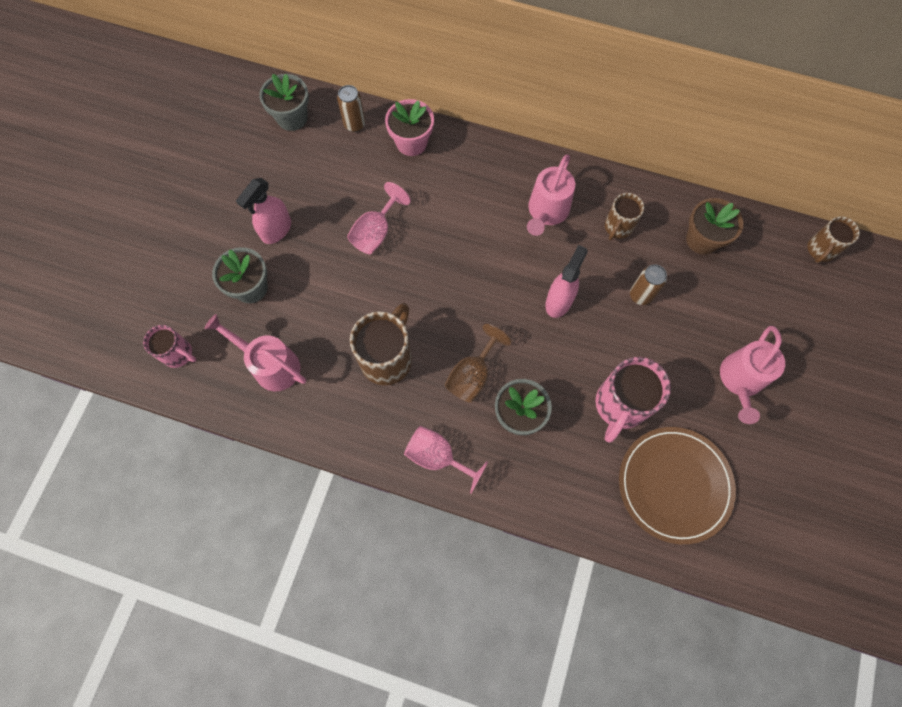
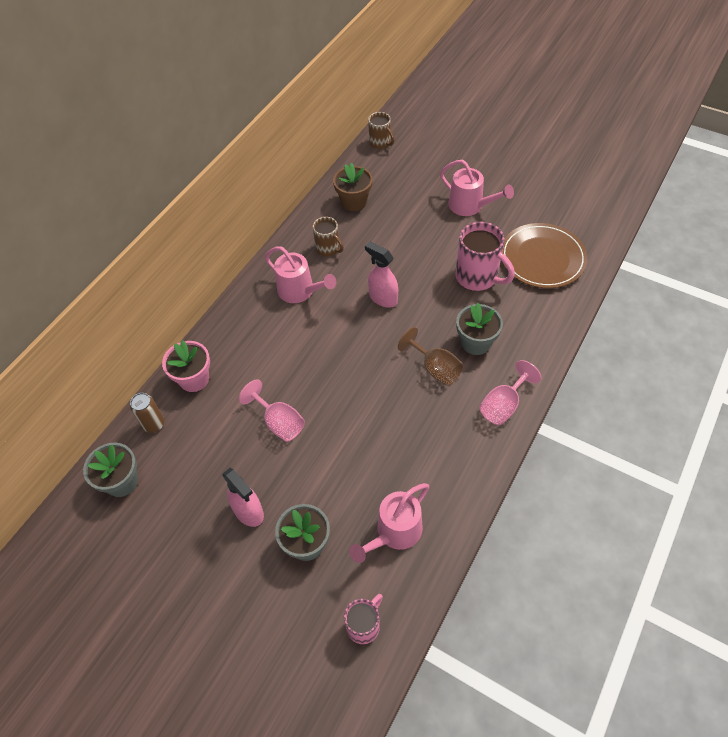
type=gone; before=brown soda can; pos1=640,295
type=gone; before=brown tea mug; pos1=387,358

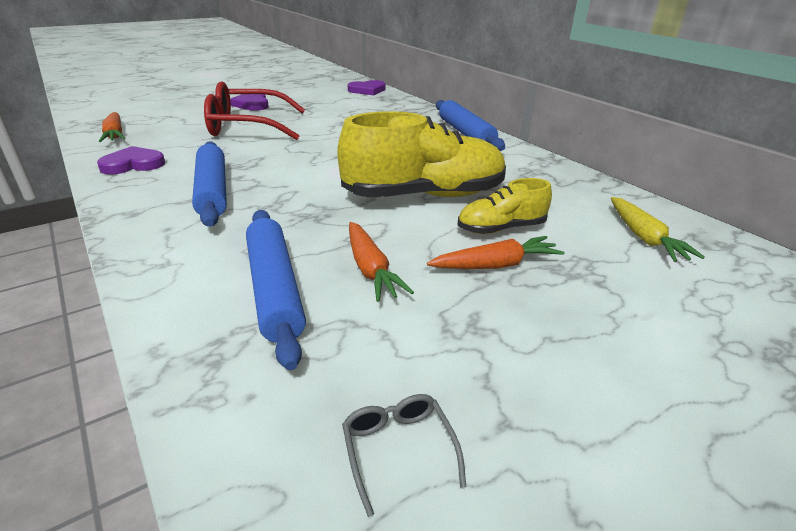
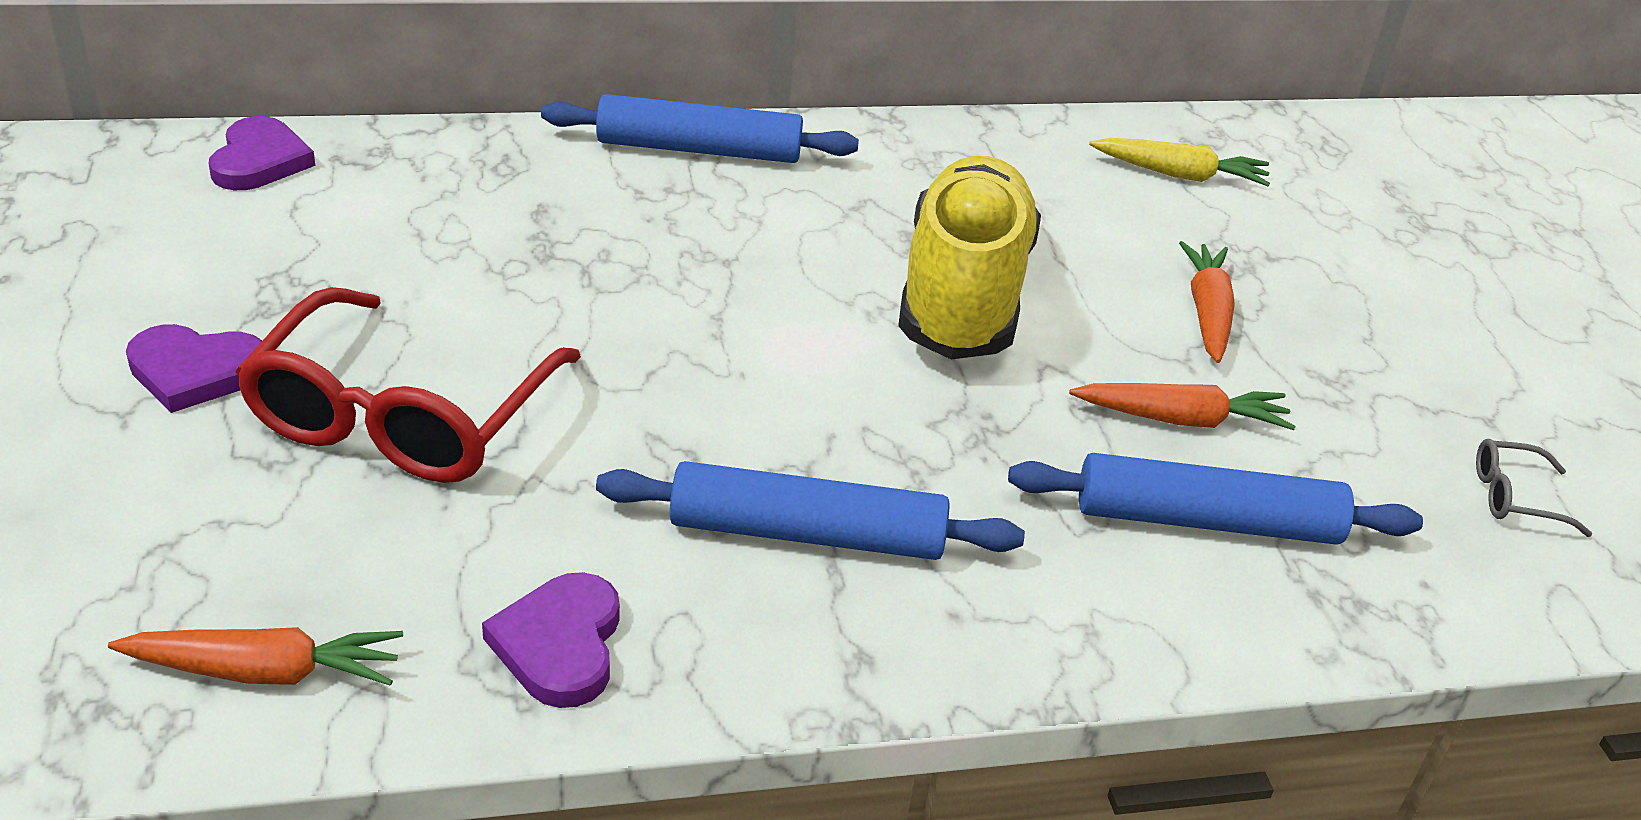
type=gone; before=bright yellow shoe; pos1=501,228

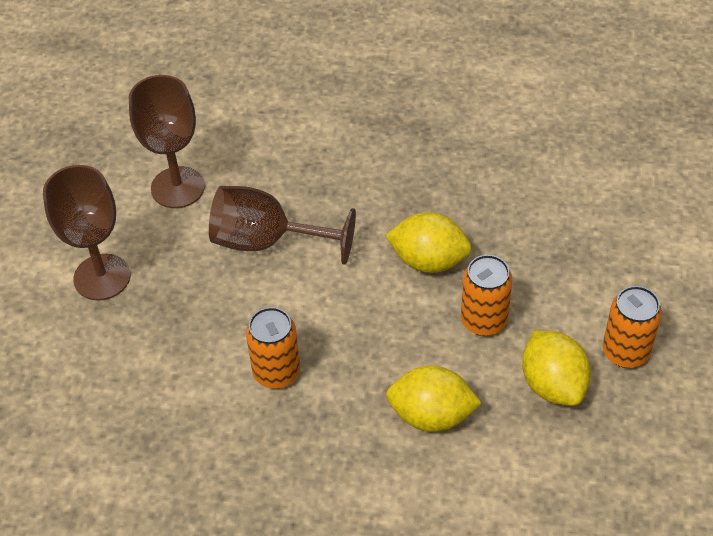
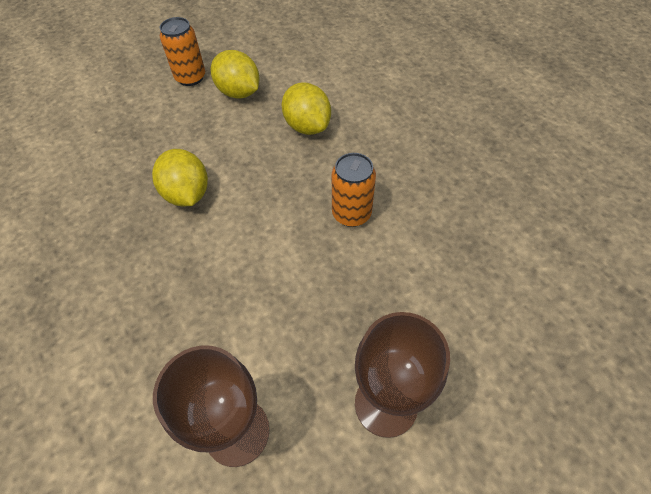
type=gone; before=brown goblet; pos1=267,241
type=gone; before=orange-coloured soda can; pos1=484,320
type=rotated; before=bright yellow lemon; pos1=553,384; pos2=239,92; turn=-75

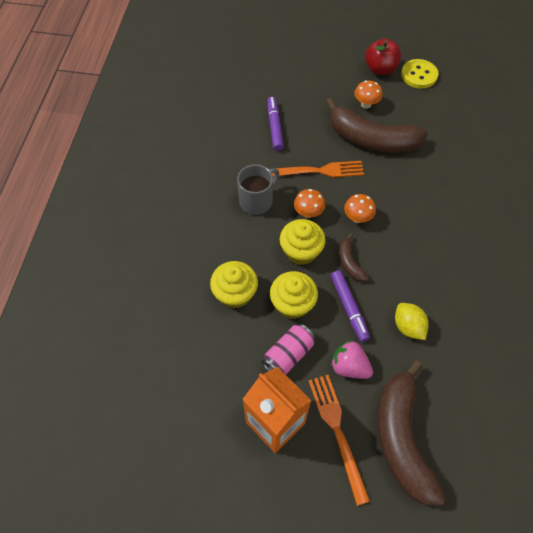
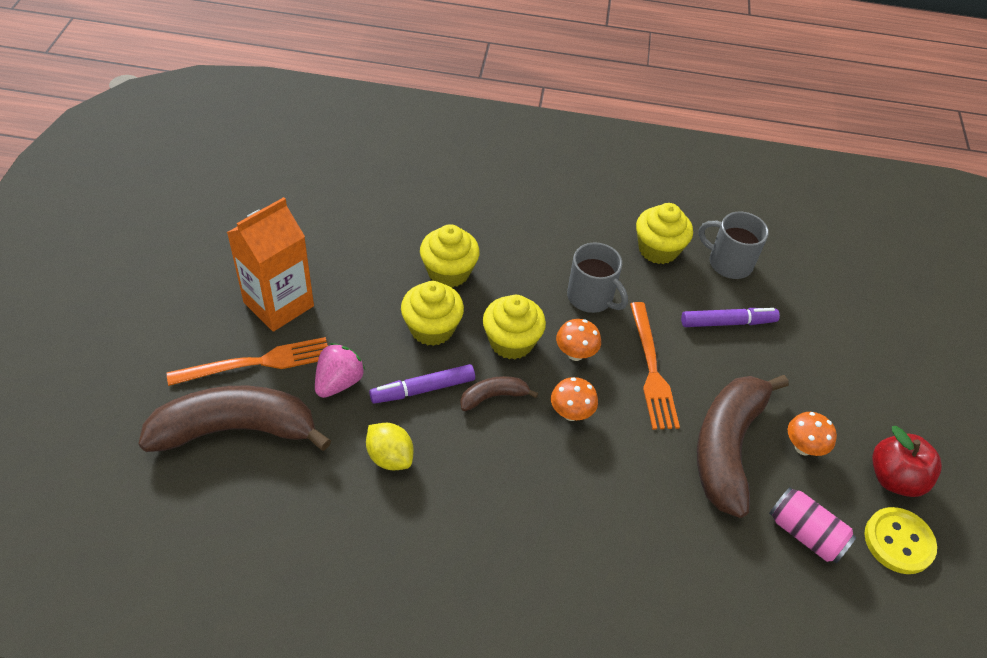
type=rotated; before=bright yellow lemon; pos1=408,326; pos2=390,457; turn=75
type=shifted; before=rose-pink soda can; pos1=288,355; pos2=805,533
type=new; after=bright yellow fairy cake; pos2=658,249
type=new; after=gray tea mug; pos2=728,263

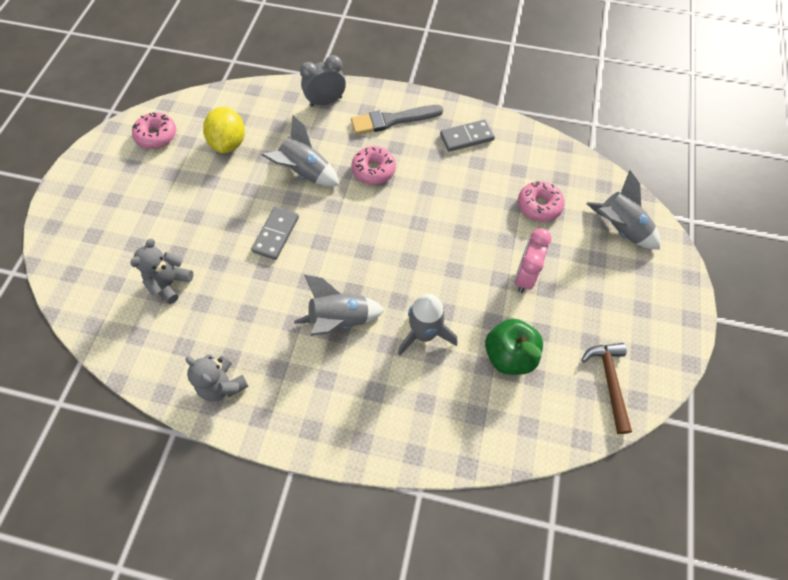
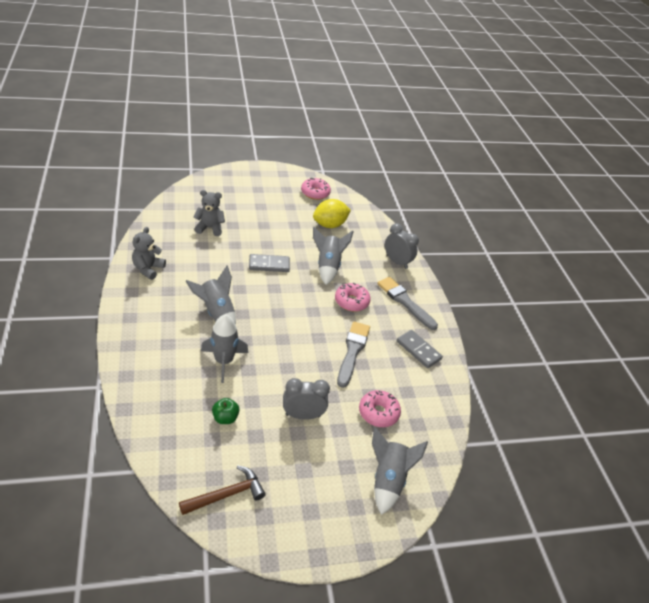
type=repainted; before=rose-pink bedside clock; after=gray bedside clock; pos1=525,276; pos2=302,415
type=scaled; before=leaf-green apple; pos1=509,355; pos2=225,418; scale=0.58
type=new; after=gray brush; pos2=352,351

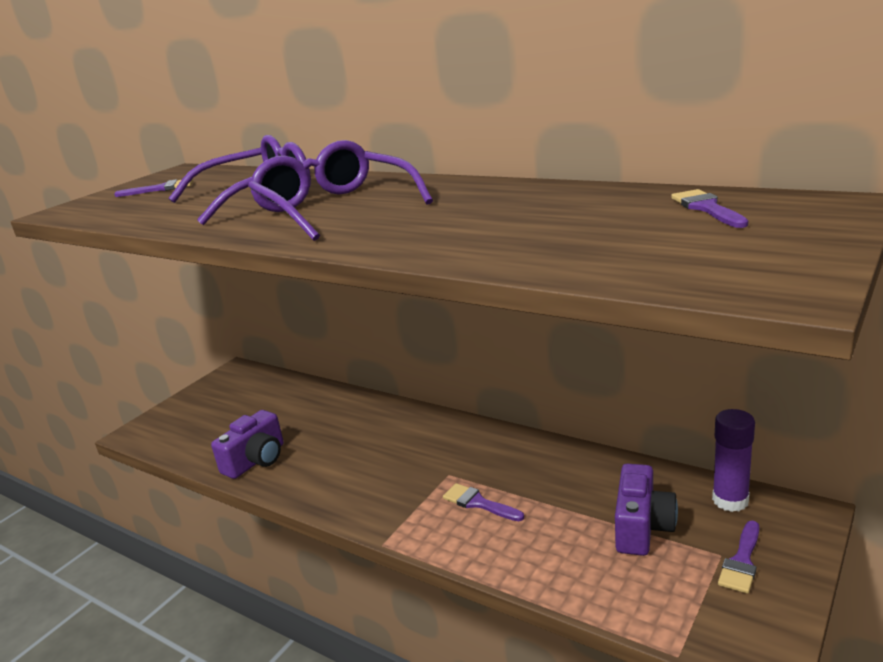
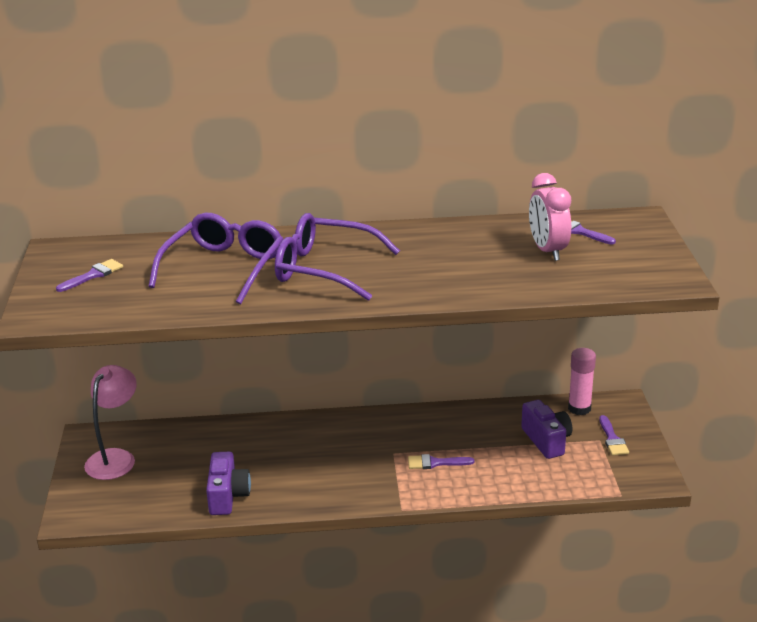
type=repainted; before=purple glue stick; after=rose-pink glue stick; pos1=730,500; pos2=579,408
type=new; after=rose-pink bedside clock; pos2=547,250
type=new; after=rose-pink reading lamp; pos2=115,458

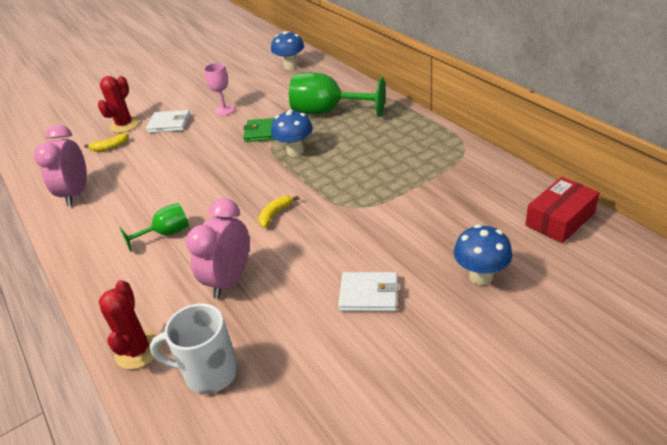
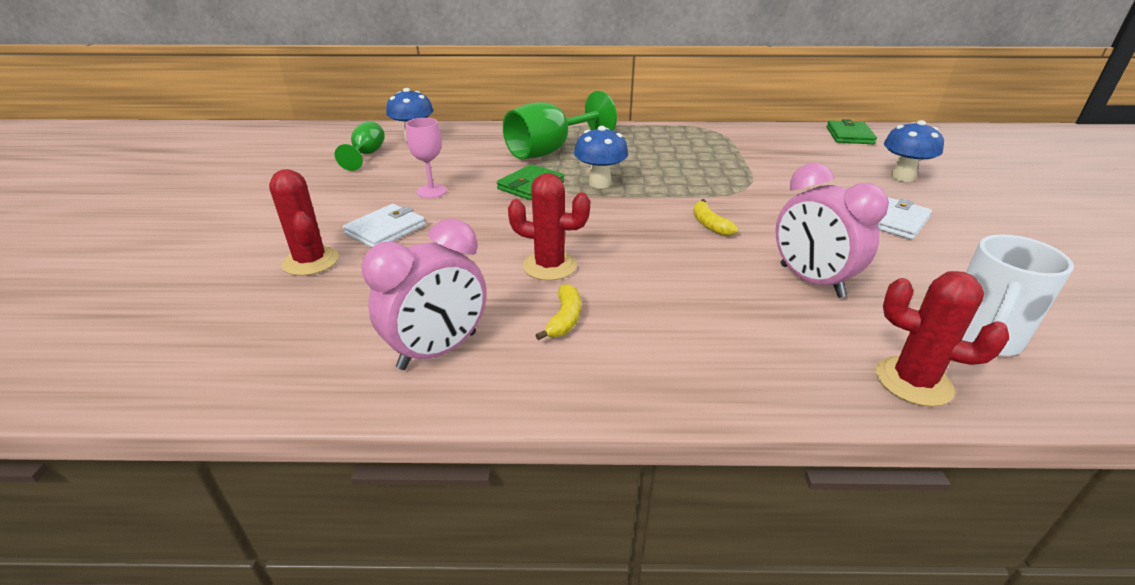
type=rotated; before=rose-pink bedside clock; pos1=76,193; pos2=438,351; turn=-75
type=shifted; before=bright yellow banana fruit; pos1=110,147; pos2=564,319
type=swapped; before=crimson box; after=leaf-green wallet; pos1=560,219; pos2=849,135
type=shifted; before=leaf-green goblet; pos1=166,234; pos2=366,155
type=new; after=crimson saguaro cactus; pos2=549,266

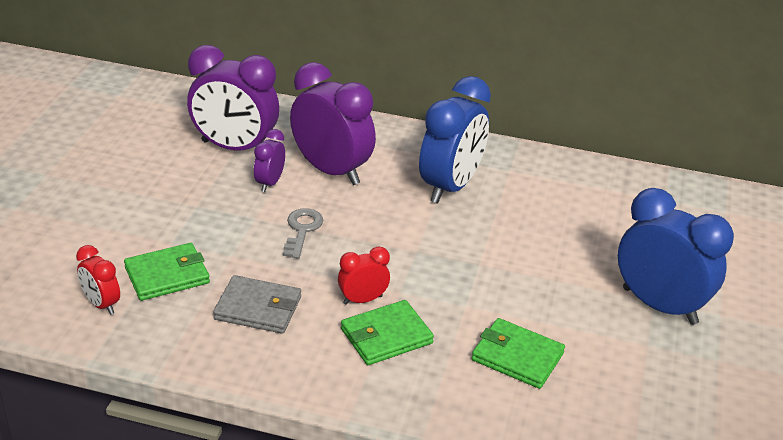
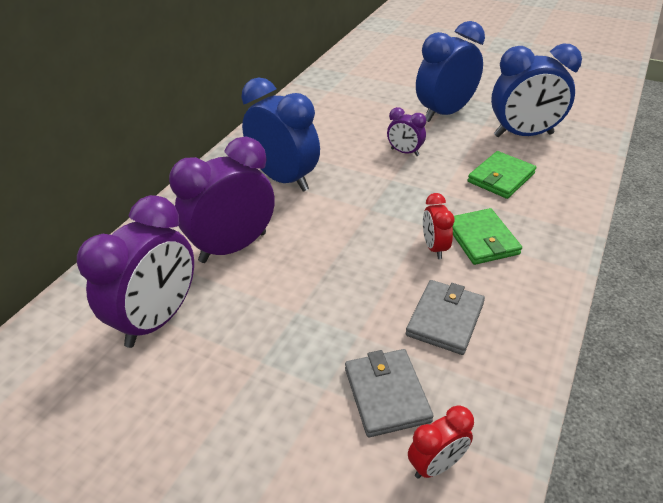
type=shifted; before=purple bedside clock; pos1=269,183; pos2=404,152
type=gone; before=gray door key; pos1=302,230
type=repainted; before=leaf-green wallet; after=gray wallet; pos1=167,275; pos2=386,394
type=new; after=blue bedside clock; pos2=523,135

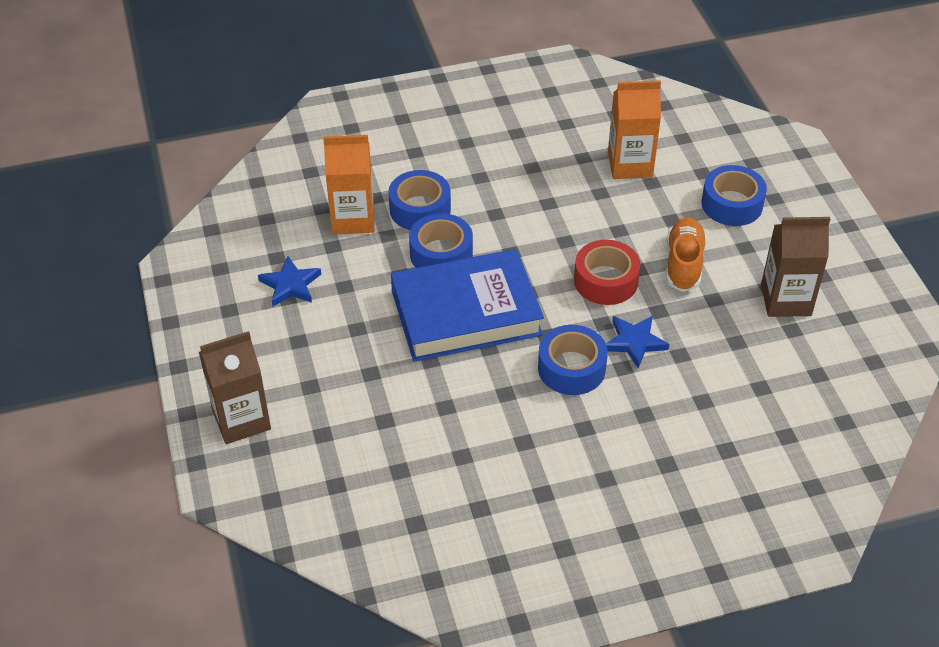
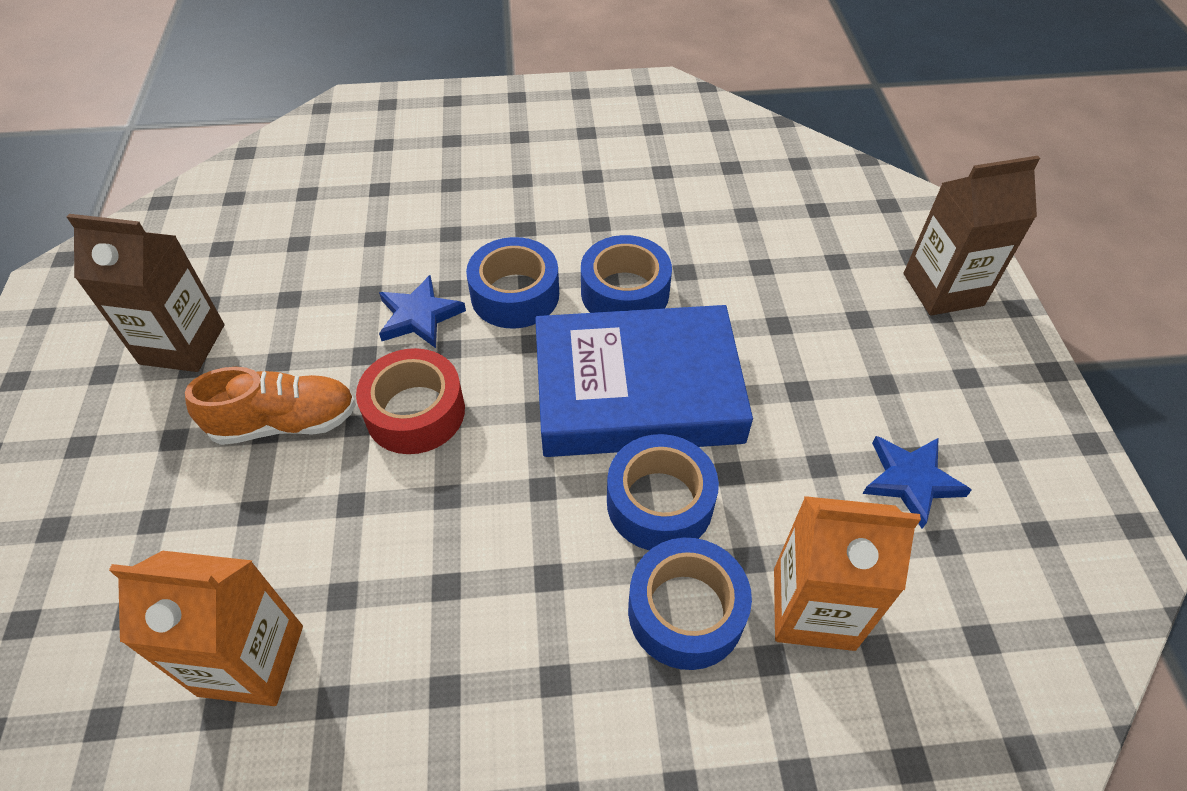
type=shifted; before=blue sticky tape; pos1=732,204; pos2=625,292
type=rotated; before=orange-coloured shoe; pos1=683,264; pos2=285,423; turn=-120

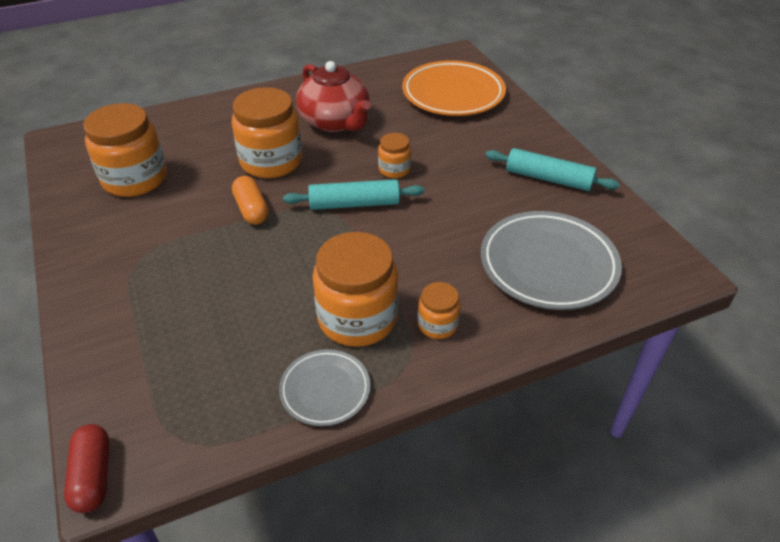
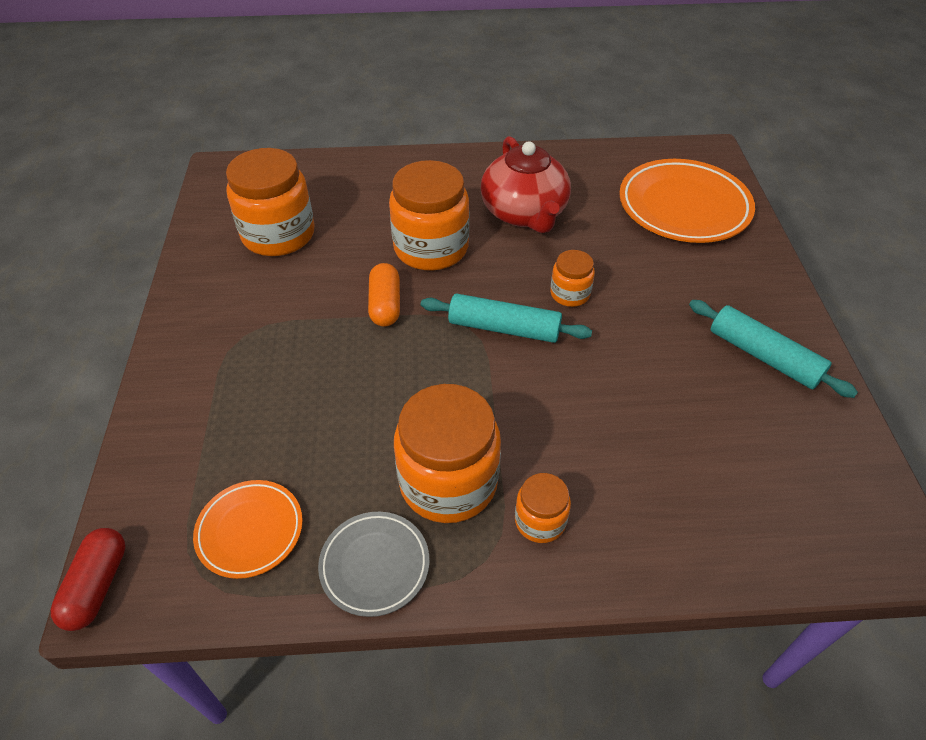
type=gone; before=gray dinner plate; pos1=548,265
type=new; after=orange-coloured dinner plate; pos2=250,531

